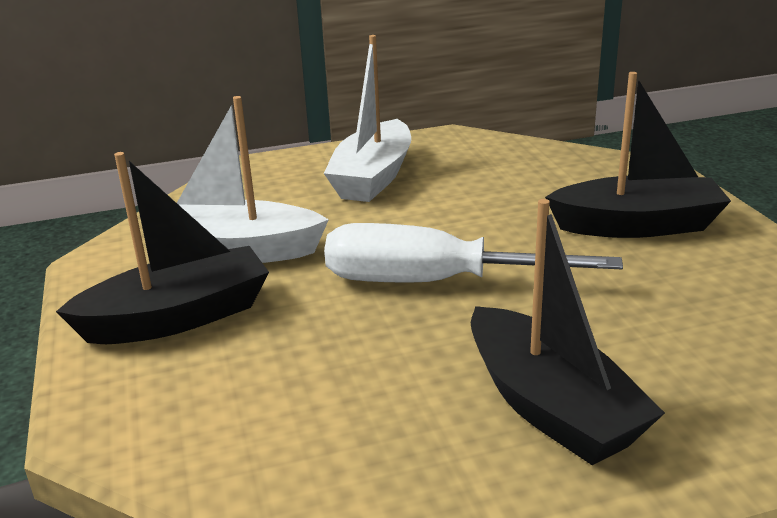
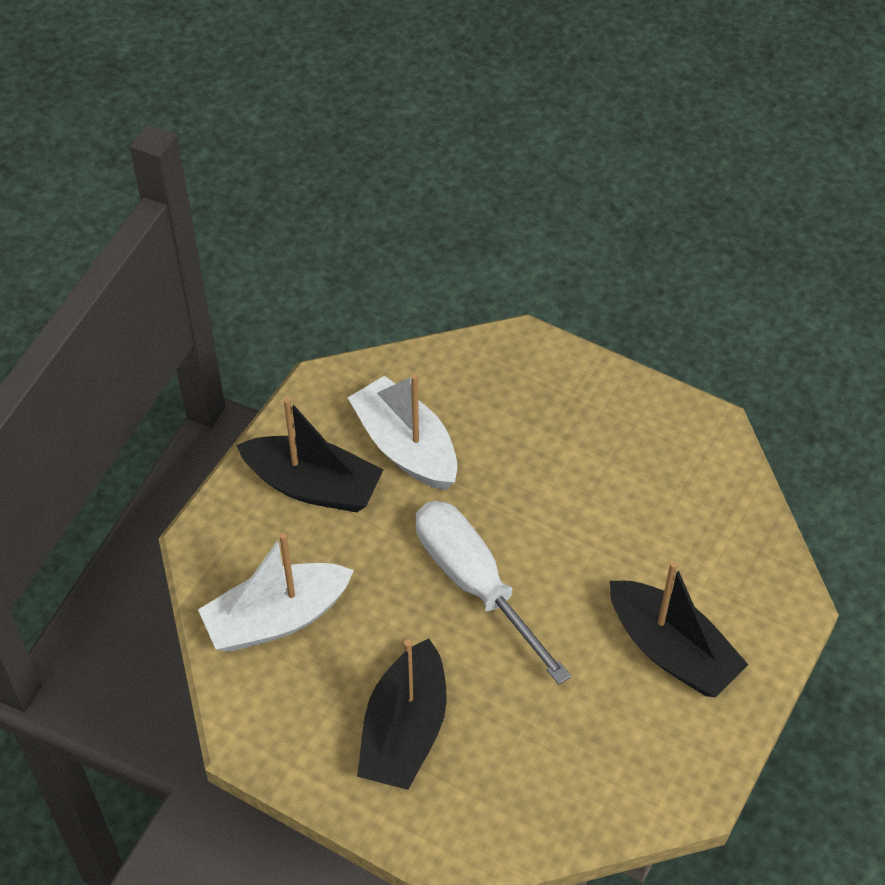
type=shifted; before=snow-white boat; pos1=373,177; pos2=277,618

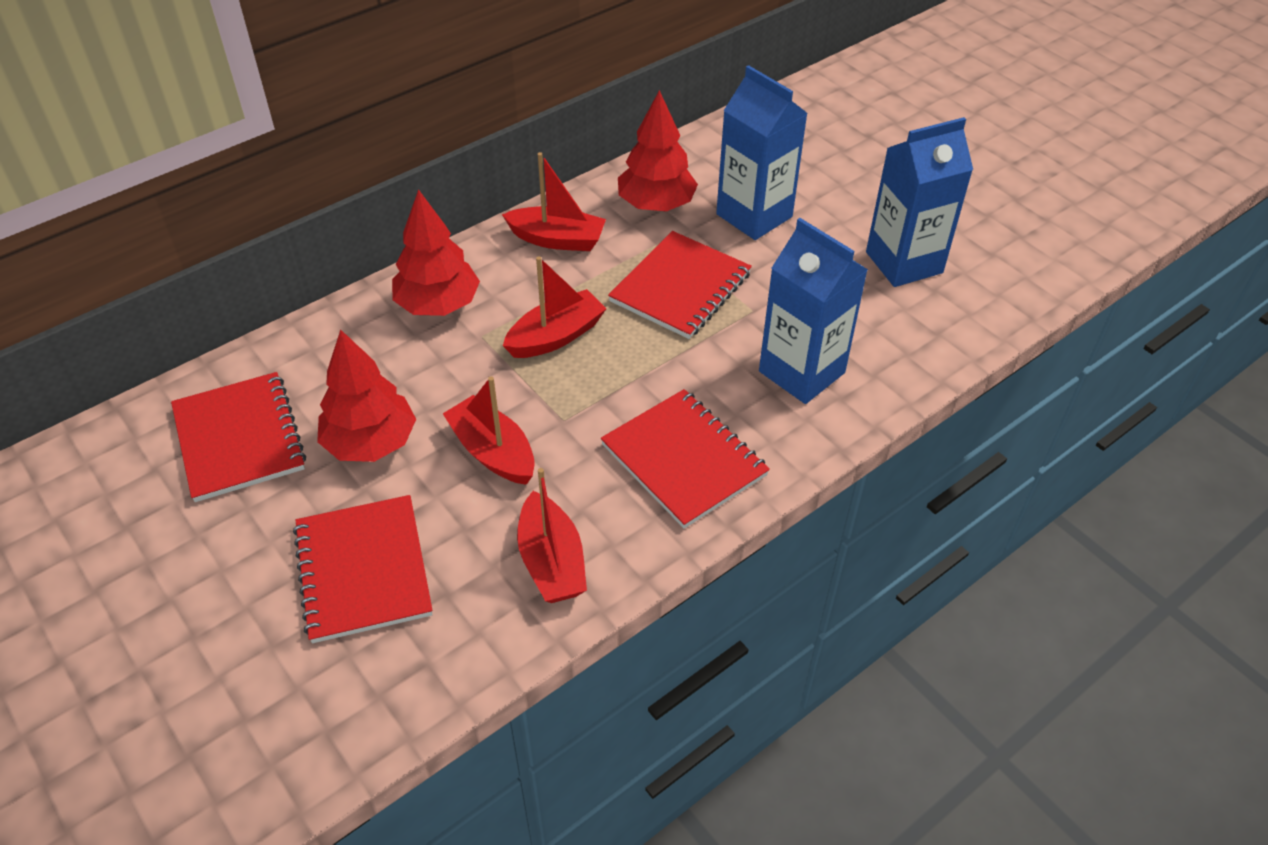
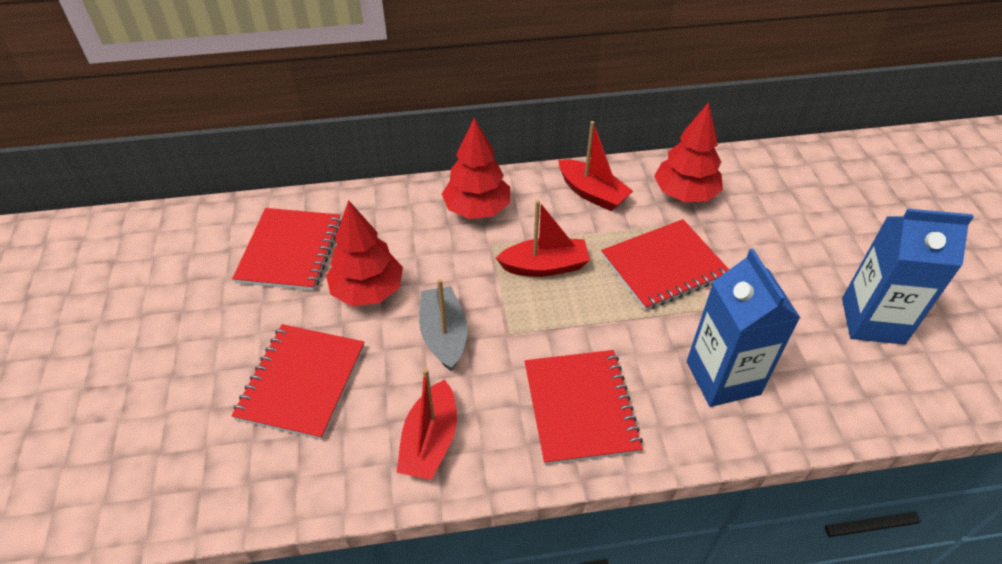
type=gone; before=blue milk carton; pos1=754,215
type=repainted; before=crimson boat; after=gray boat; pos1=493,452; pos2=444,335

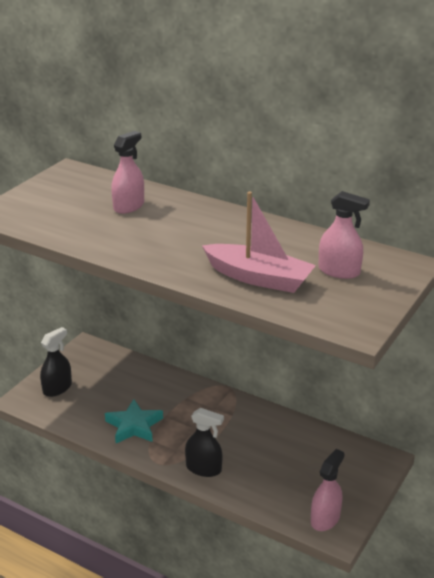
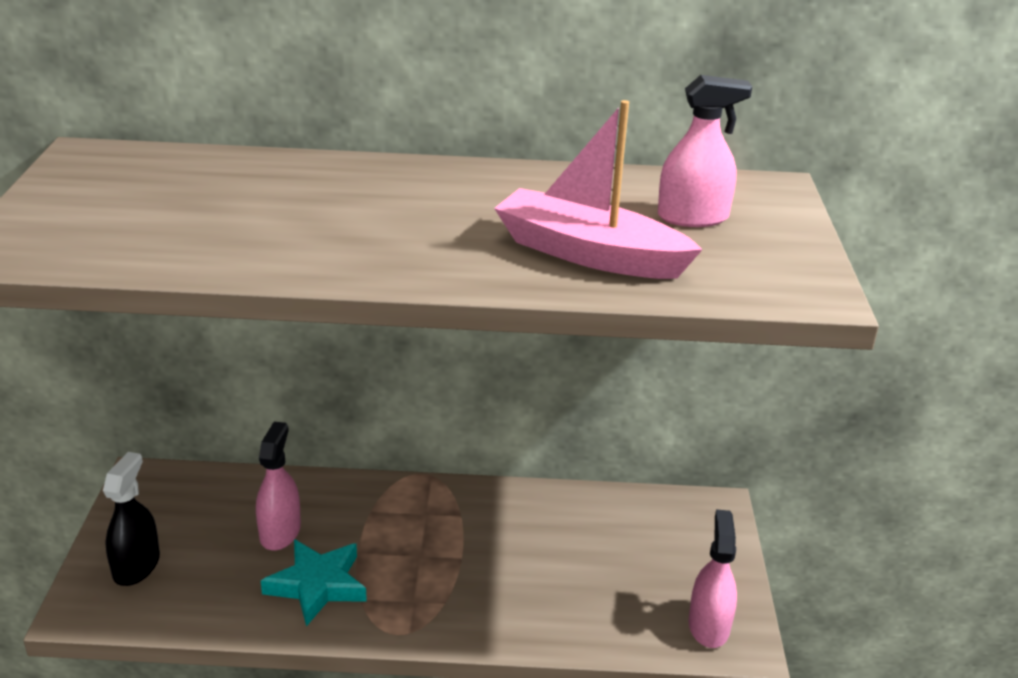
type=shifted; before=rose-pink spray bottle; pos1=129,206; pos2=280,532
type=rotated; before=rose-pink boat; pos1=259,278; pos2=589,254; turn=-150
type=gone; before=black spray bottle; pos1=203,468

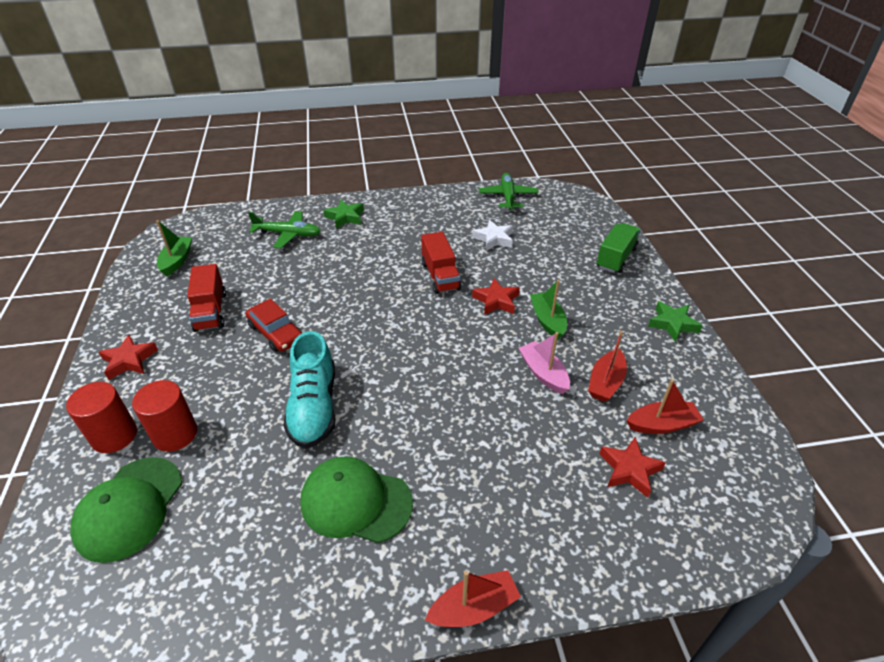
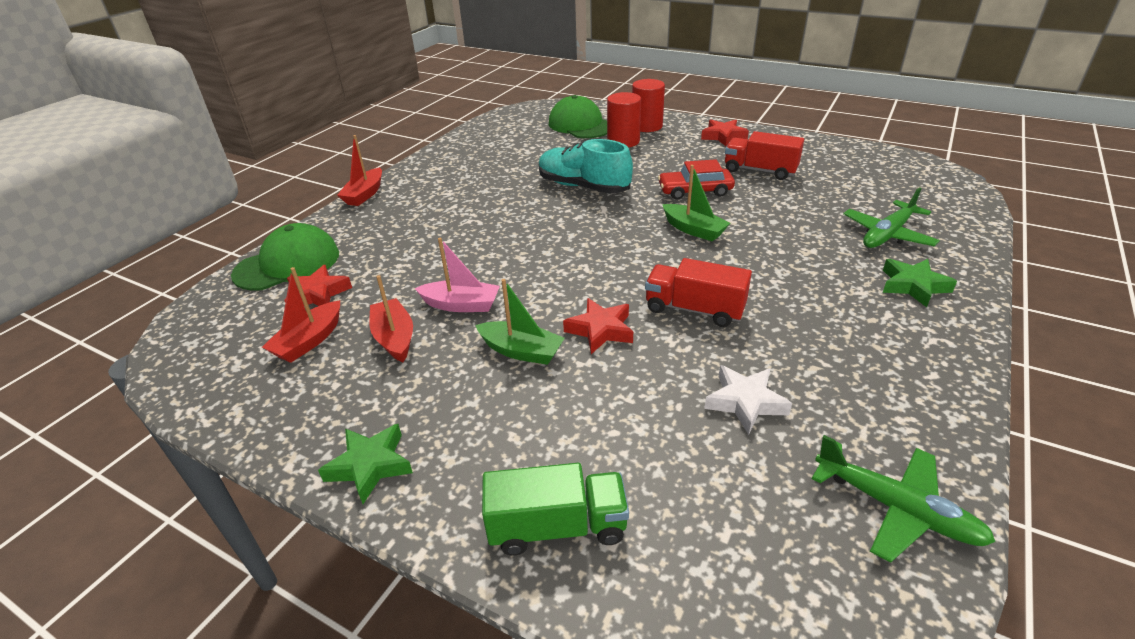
type=shifted; before=leaf-green boat; pos1=177,261; pos2=693,230
type=rotated; before=leaf-green truck; pos1=616,258; pos2=557,526; turn=-75
type=shifted; before=leaf-green peaked cap; pos1=356,502; pos2=287,264

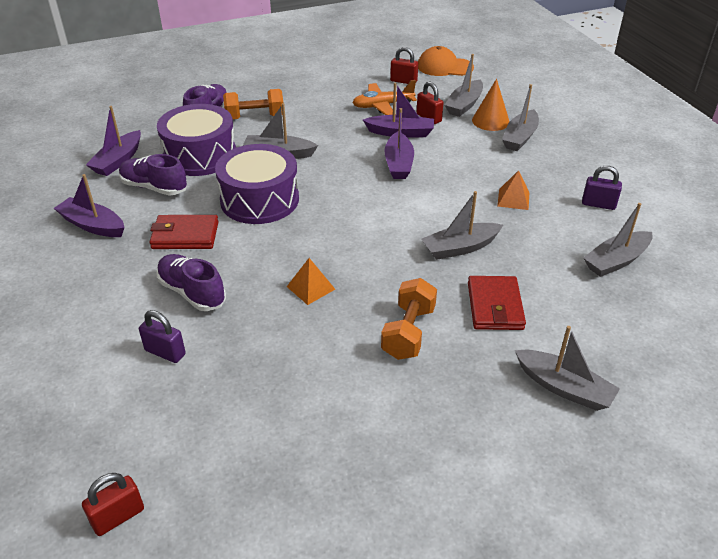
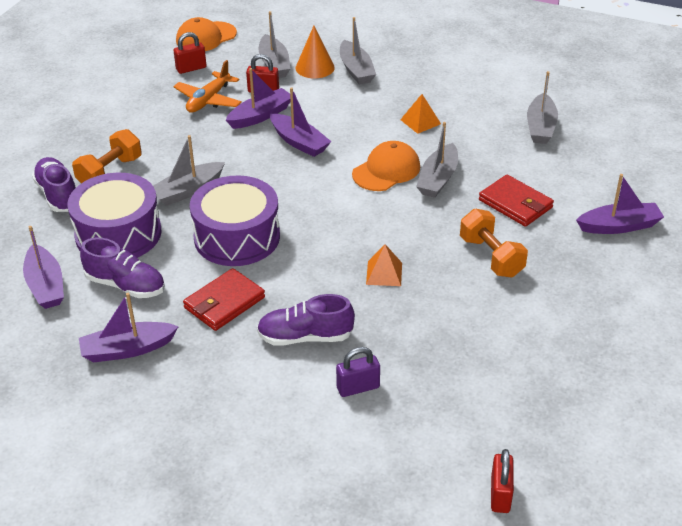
type=rotated; before=purple shoe; pos1=154,187; pos2=125,285; turn=-135
type=gone; before=purple small lock; pos1=598,204
type=repainted; before=gray boat; after=purple boat; pos1=564,387; pos2=619,226
type=new; after=orange-coloured peaked cap; pos2=386,170

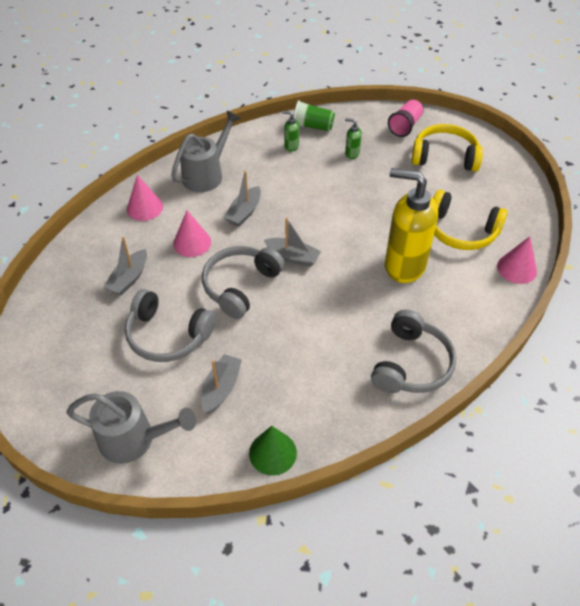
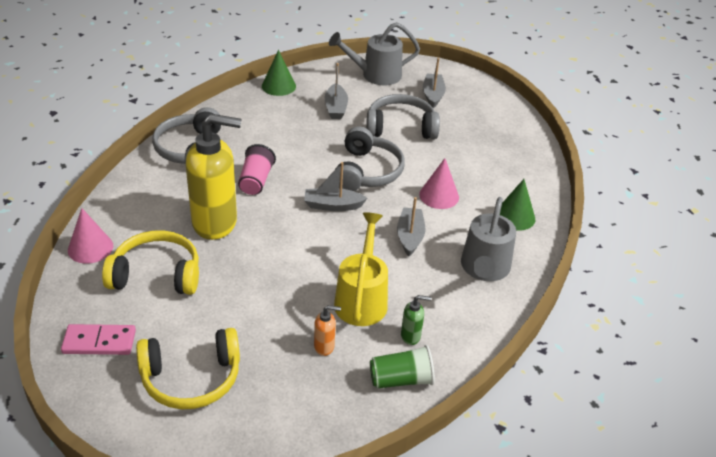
type=shifted; before=rose-pink cup; pos1=405,126; pos2=256,181
type=repainted; before=leaf-green soap pump; after=orange-coloured soap pump; pos1=351,154; pos2=324,346
type=repainted; before=rose-pink cone shape; after=leaf-green cone shape; pos1=145,207; pos2=515,216
type=shifted; before=gray boat; pos1=129,278; pos2=433,95
type=new; after=bright yellow watering can; pos2=362,298
type=new; after=rose-pink domino piece; pos2=99,342

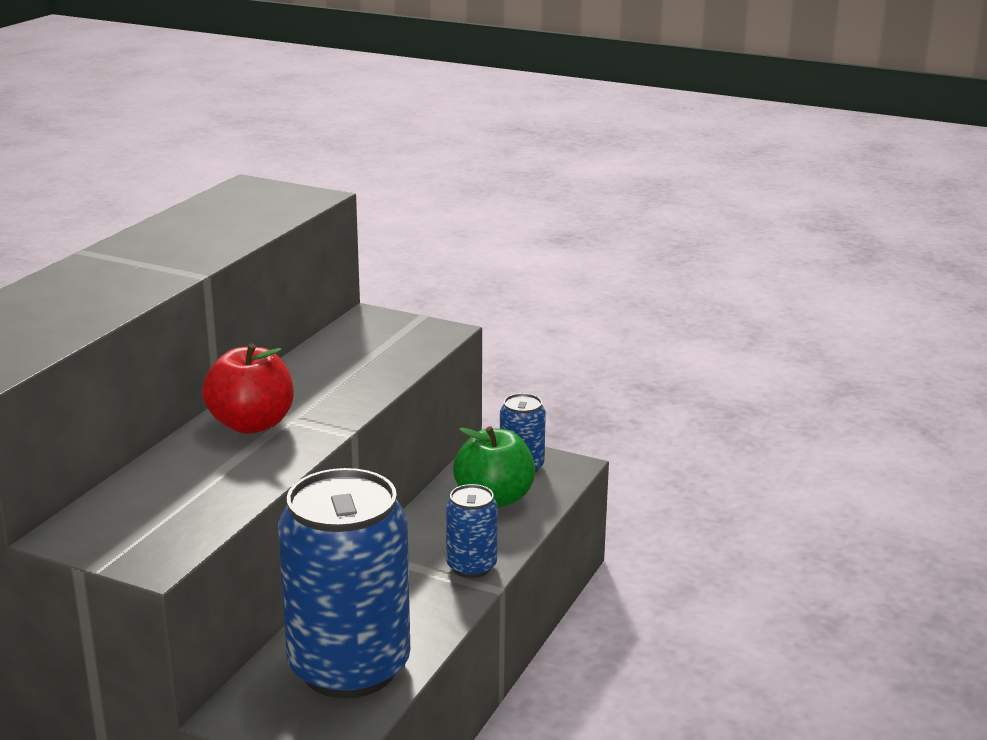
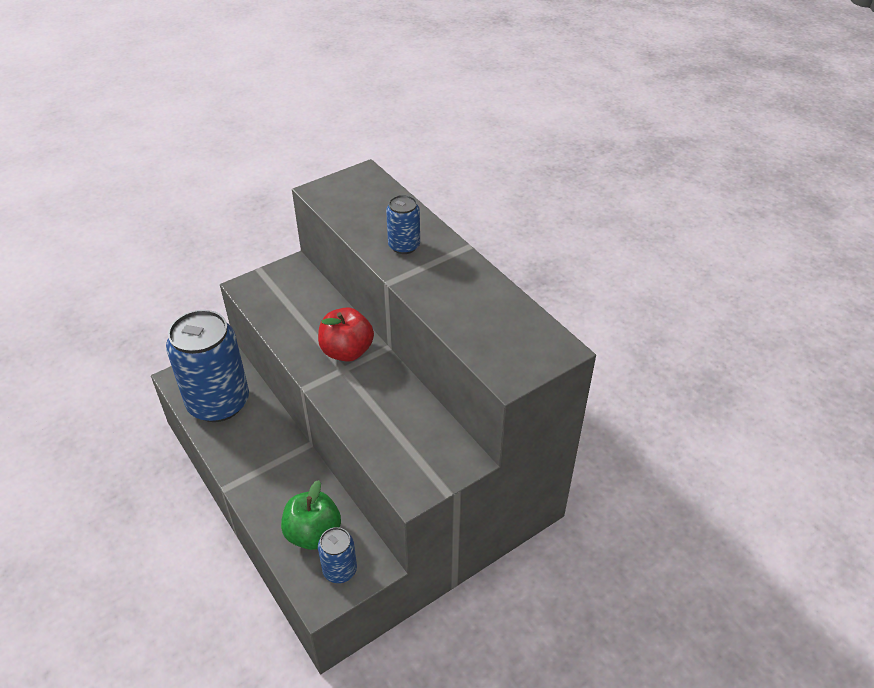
type=shifted; before=blue soda can; pos1=471,566; pos2=404,246

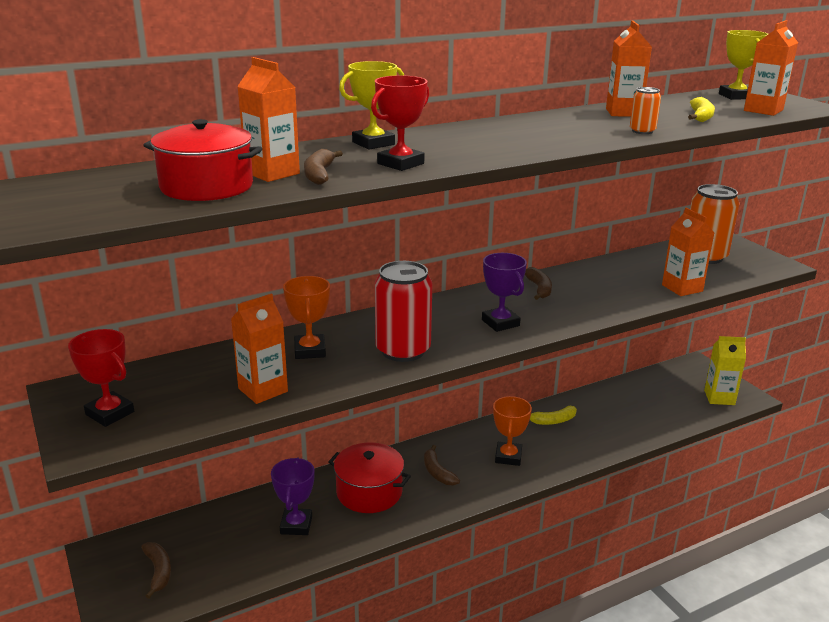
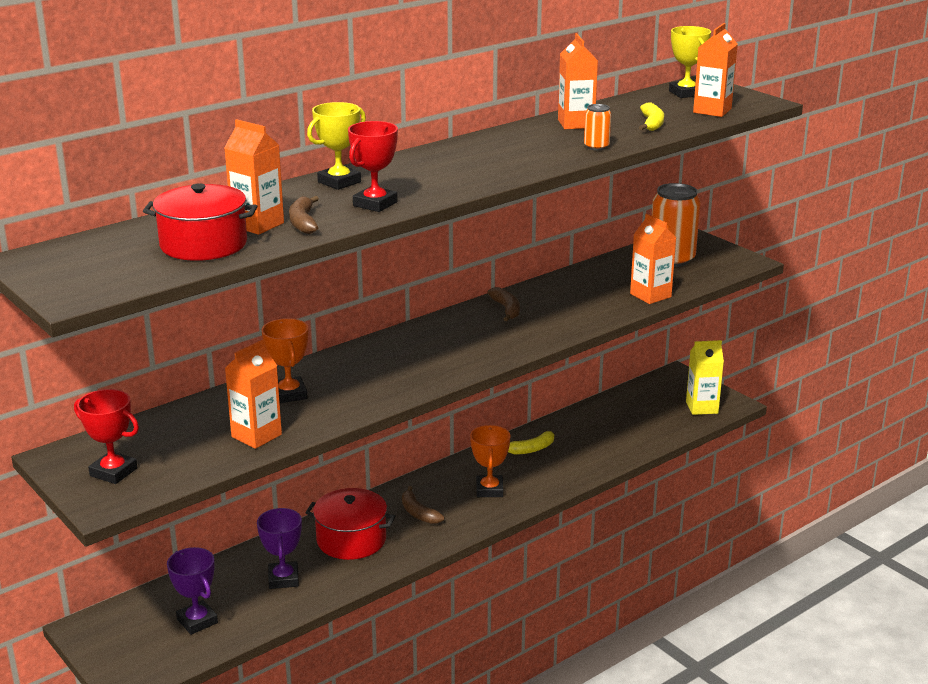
type=shifted; before=purple award cup; pos1=500,323; pos2=197,621
type=gone; before=crimson soda can; pos1=403,350
type=gone; before=brown banana fruit; pos1=158,571

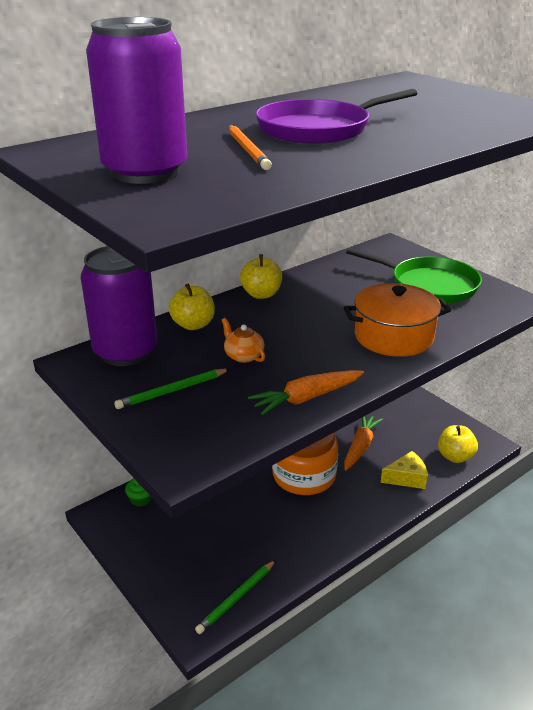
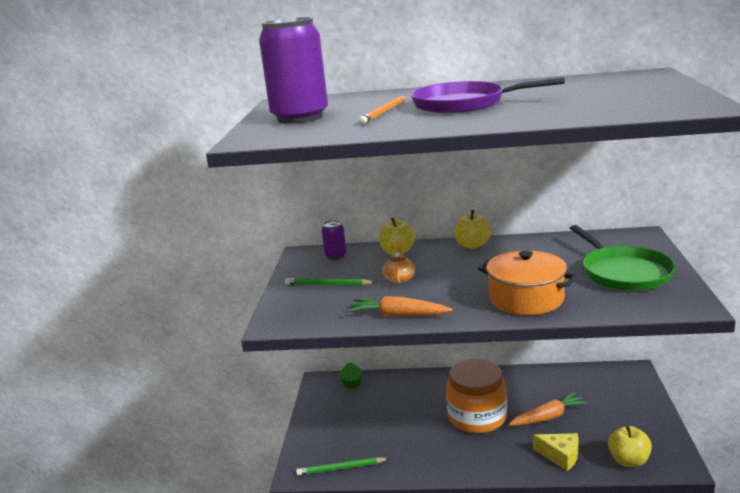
type=scaled; before=purple soda can; pos1=125,352; pos2=336,256; scale=0.45

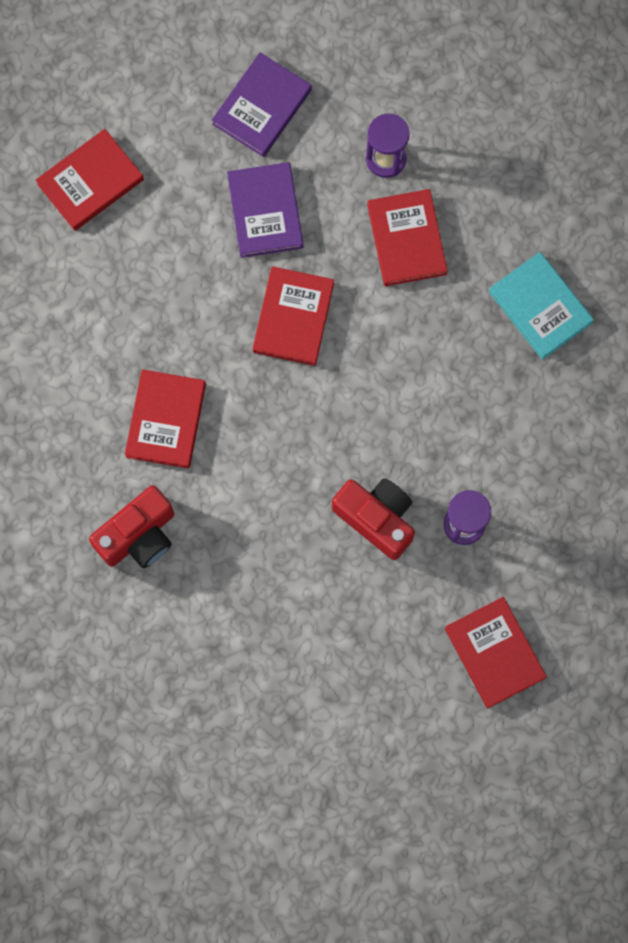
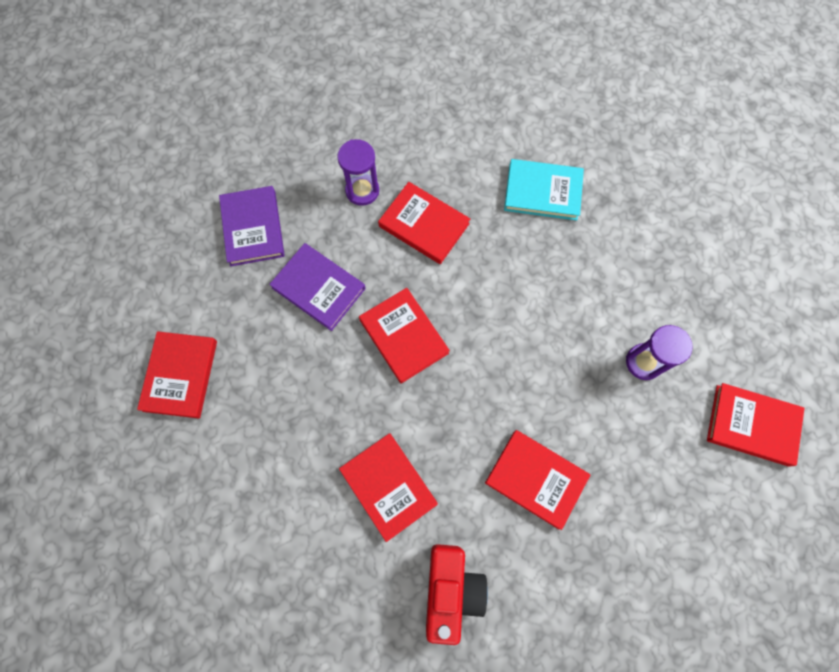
type=gone; before=crimson camera; pos1=376,518
type=new; after=crimson hardcover; pos2=536,479

